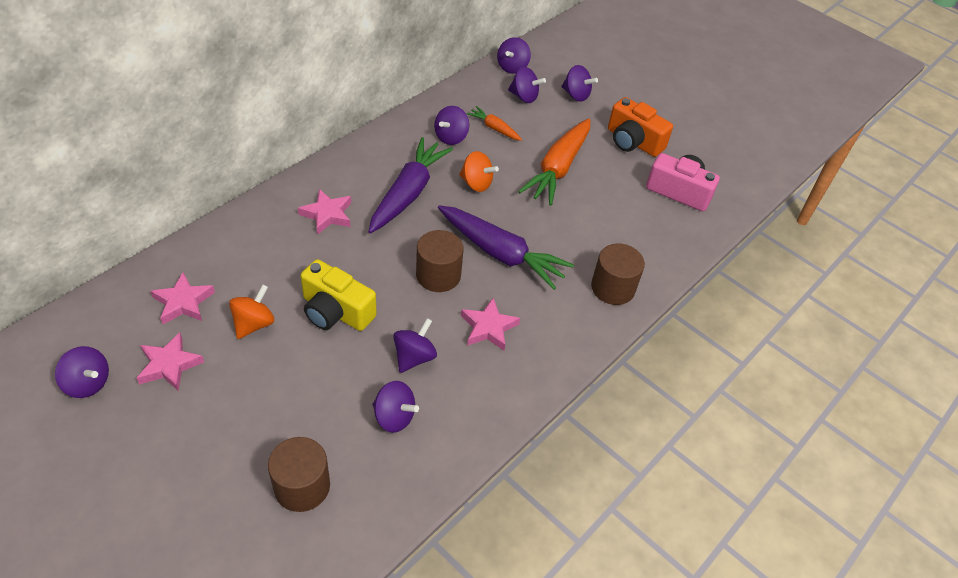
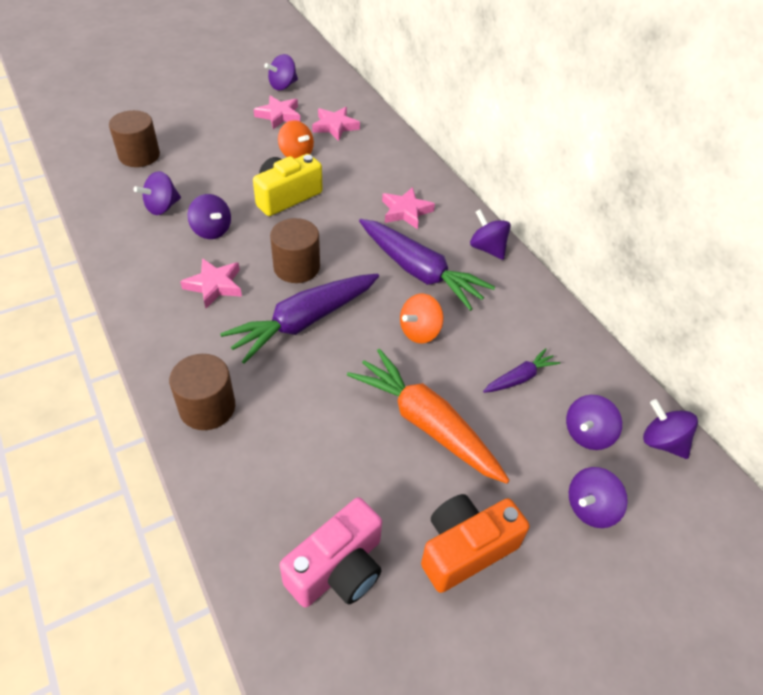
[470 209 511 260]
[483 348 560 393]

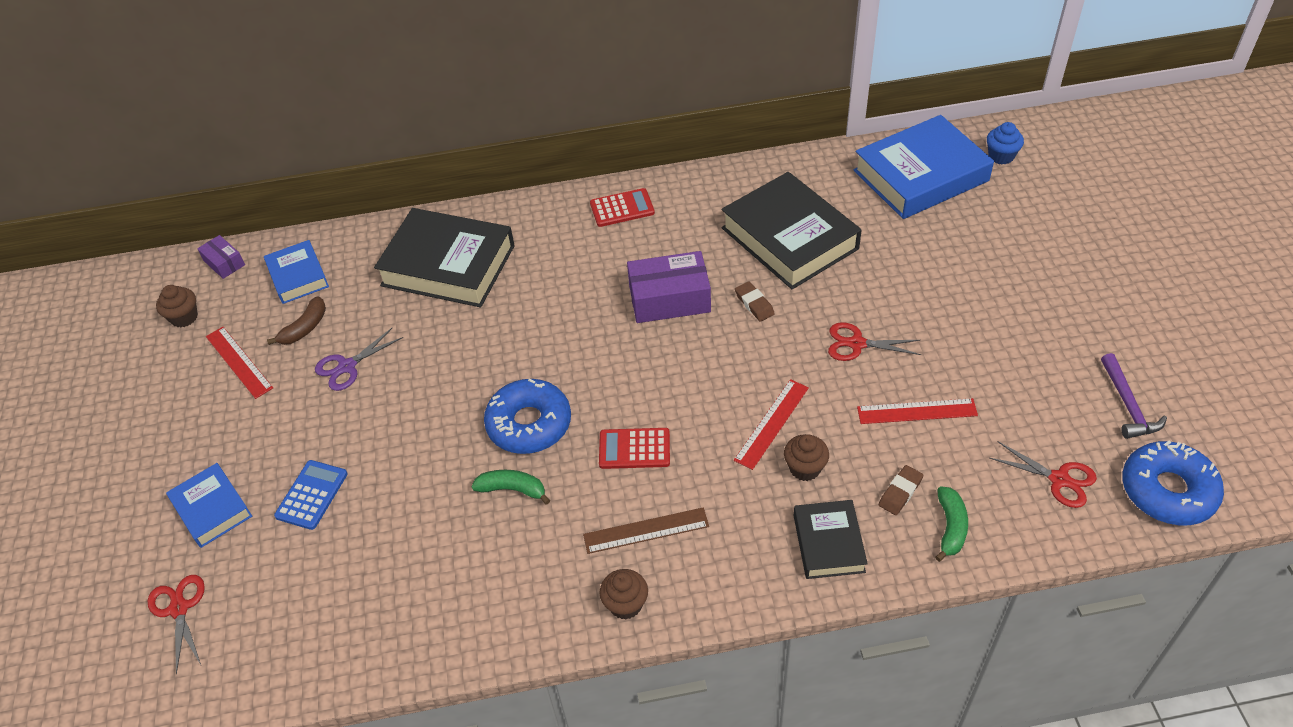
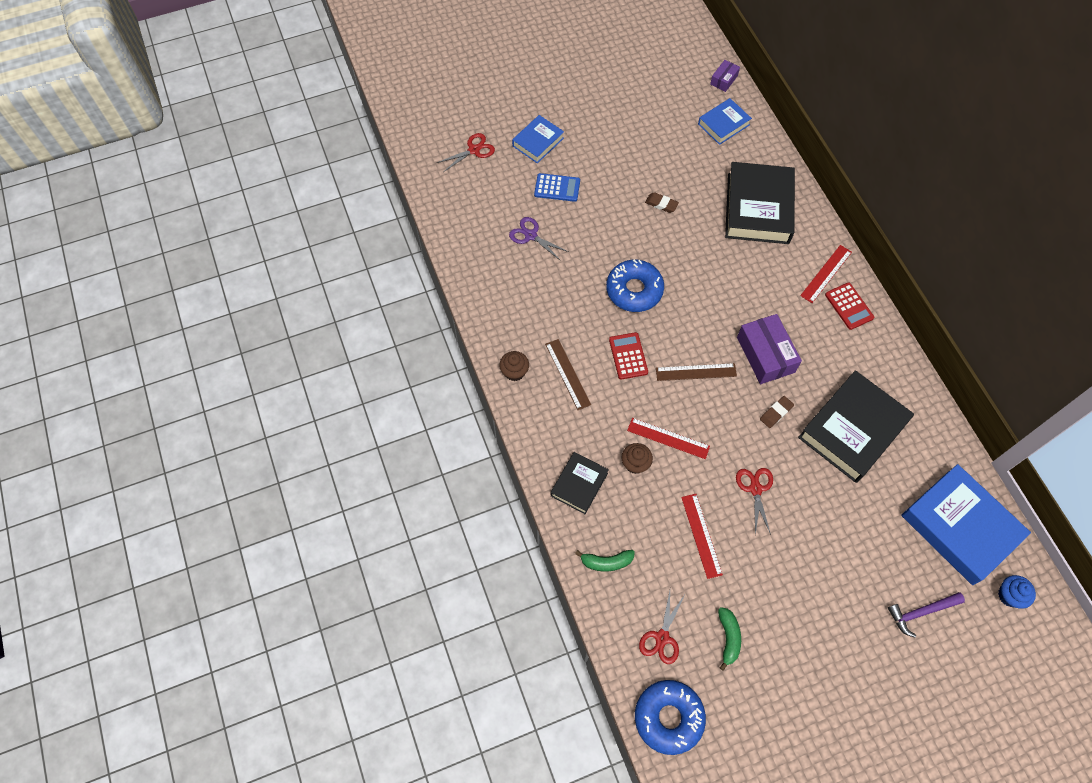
[156 285 198 327] (first image)
[267 296 326 345] (first image)
[656 363 737 381]
[800 245 852 303]
[509 217 568 261]
[718 607 741 671]
[645 192 679 213]
[888 592 965 638]
[551 452 609 514]

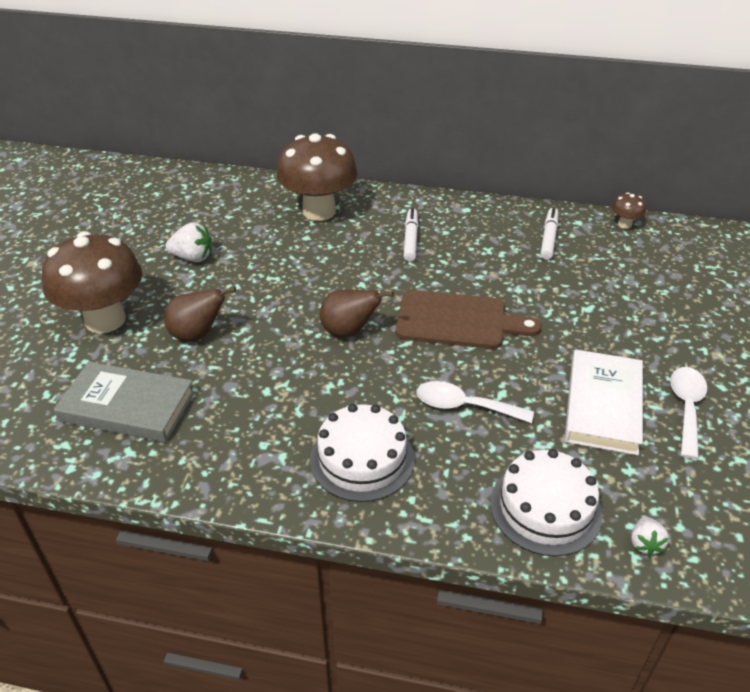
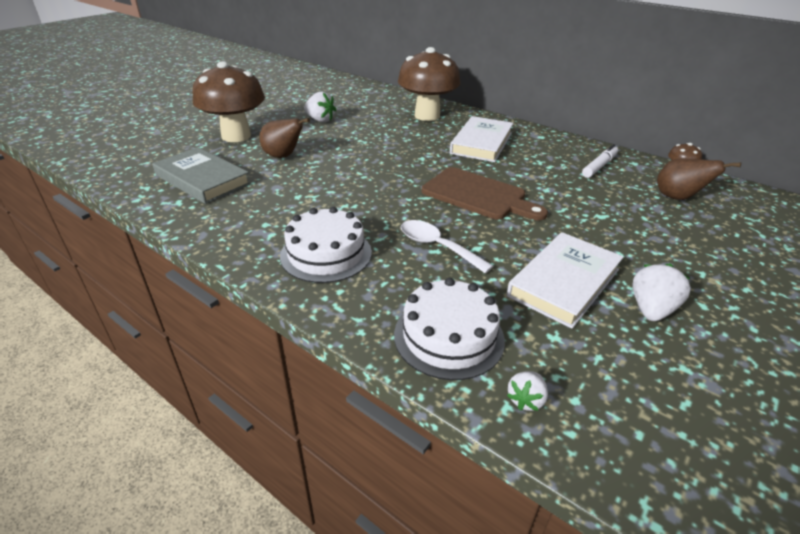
[657 158 741 200]
[450 116 513 162]
[632 263 691 321]

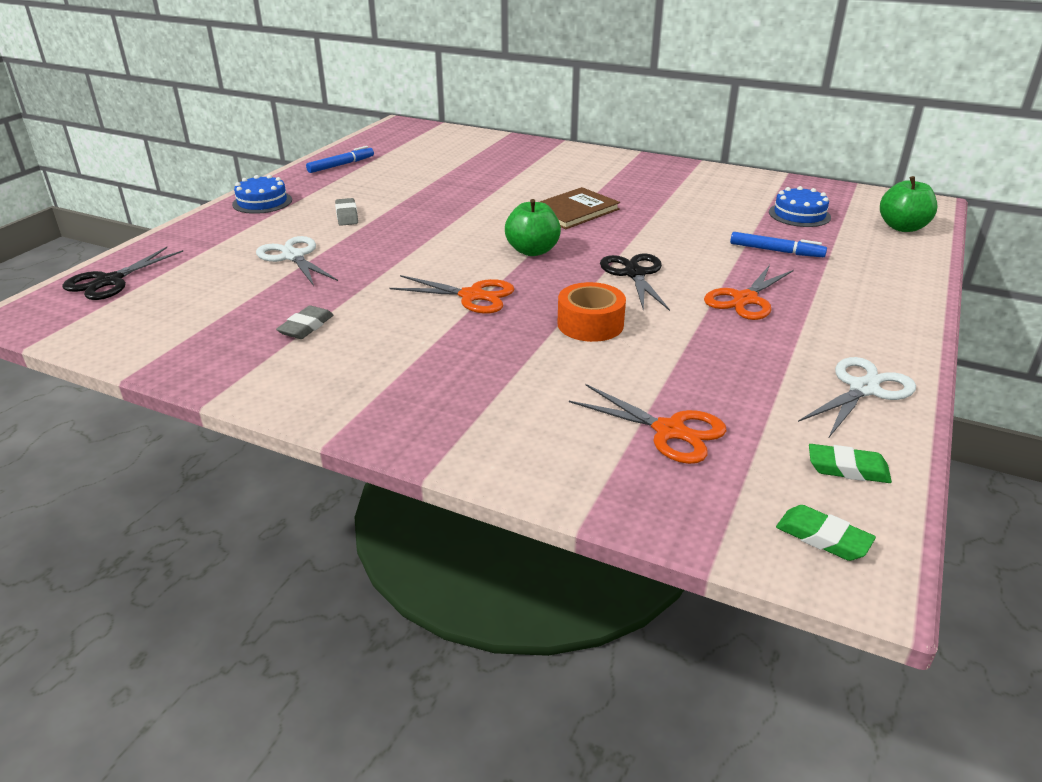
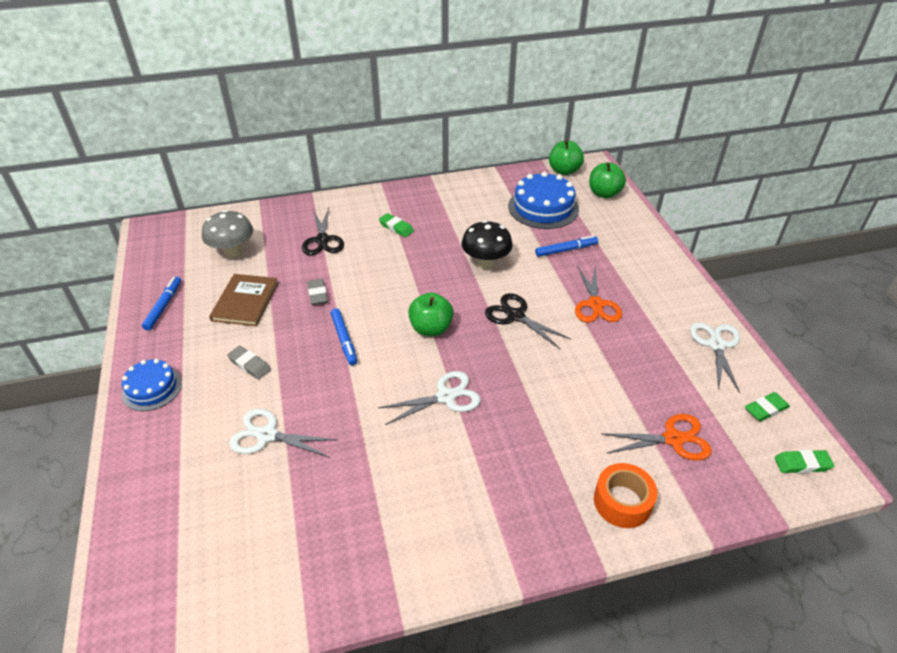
[202 210 253 258]
[331 308 357 365]
[379 213 414 237]
[461 220 513 269]
[549 140 584 175]
[302 208 344 255]
[307 279 328 305]
[209 274 278 326]
[594 463 658 528]
[378 371 481 425]
[508 172 579 229]

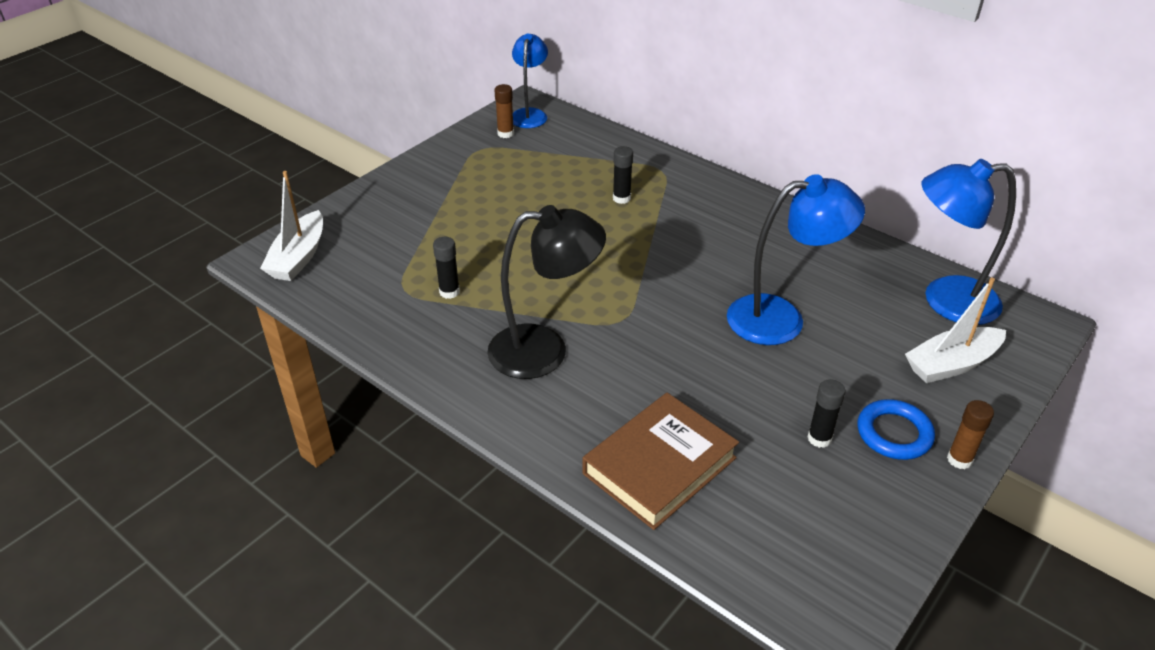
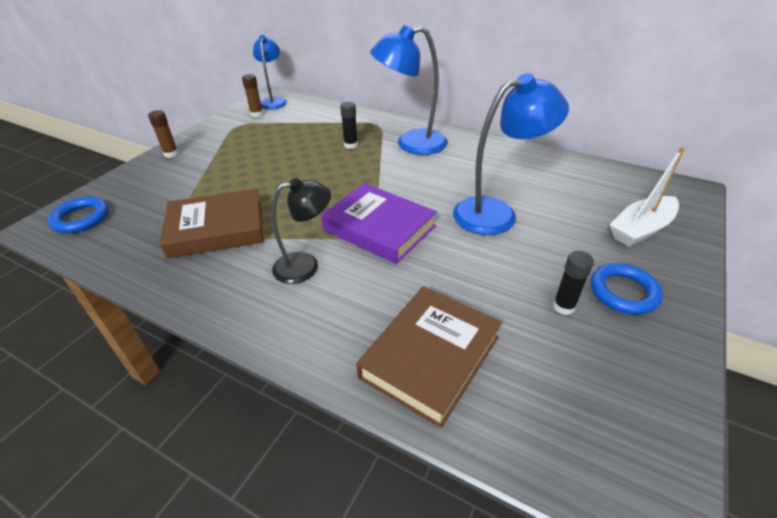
[321 183 437 264]
[370 25 448 155]
[148 110 179 158]
[48 196 109 233]
[160 189 264 258]
[272 178 331 284]

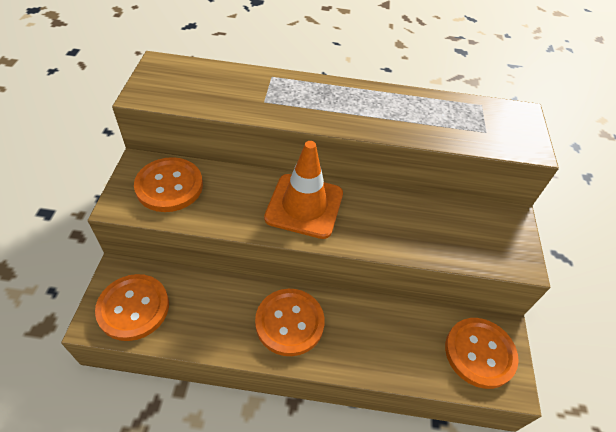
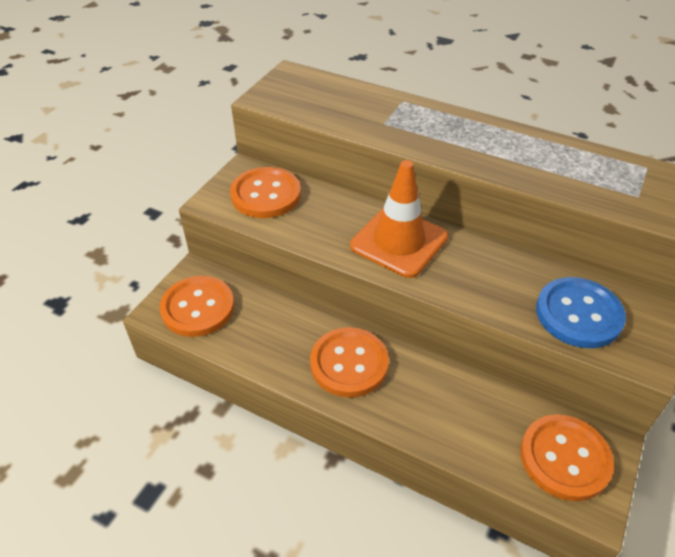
[536 277 626 348]

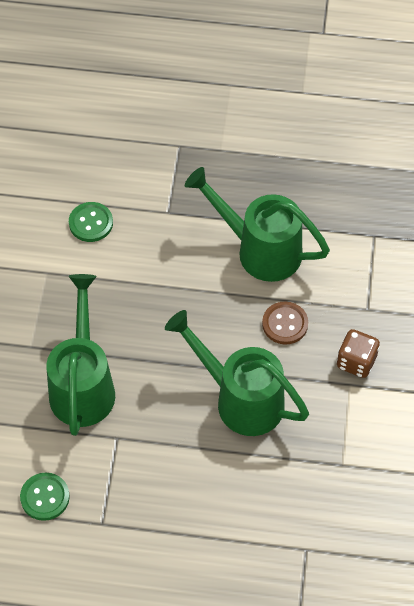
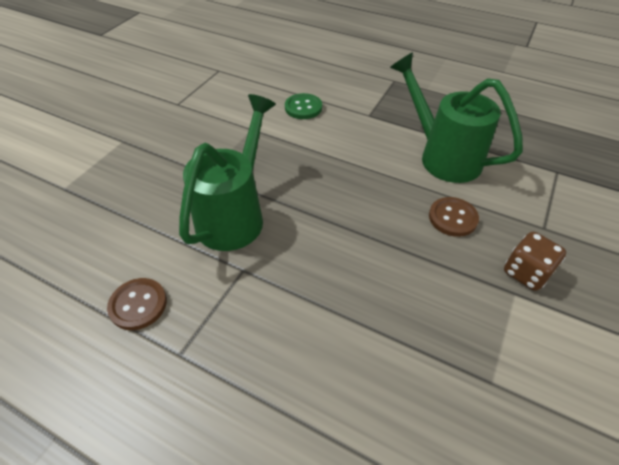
[165 310 309 436] (first image)
[107 278 167 330]

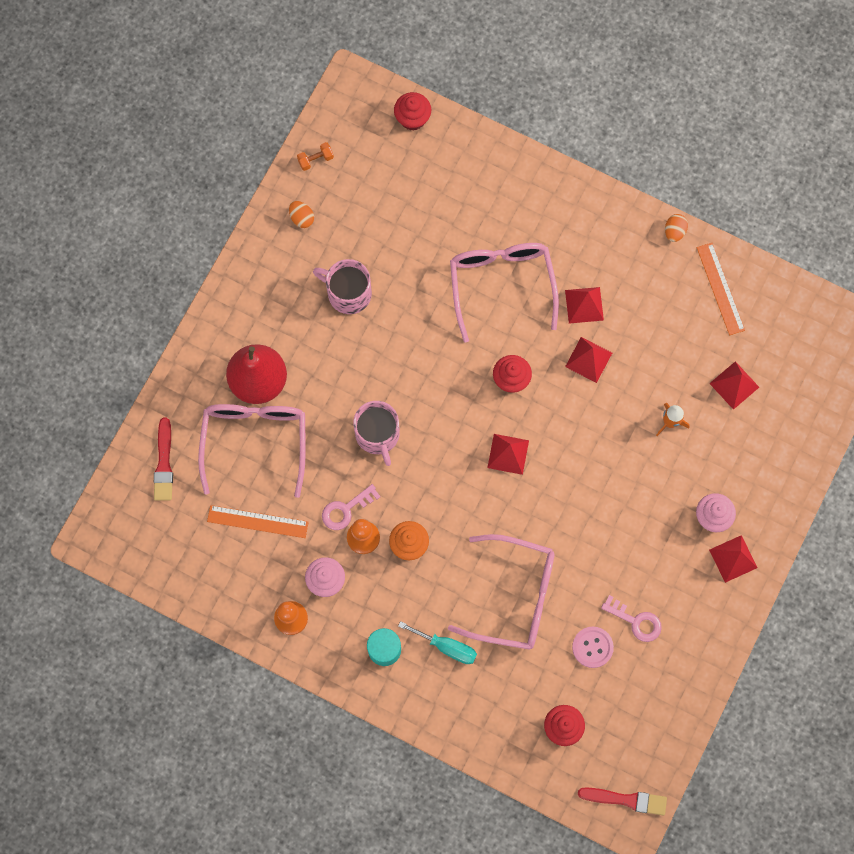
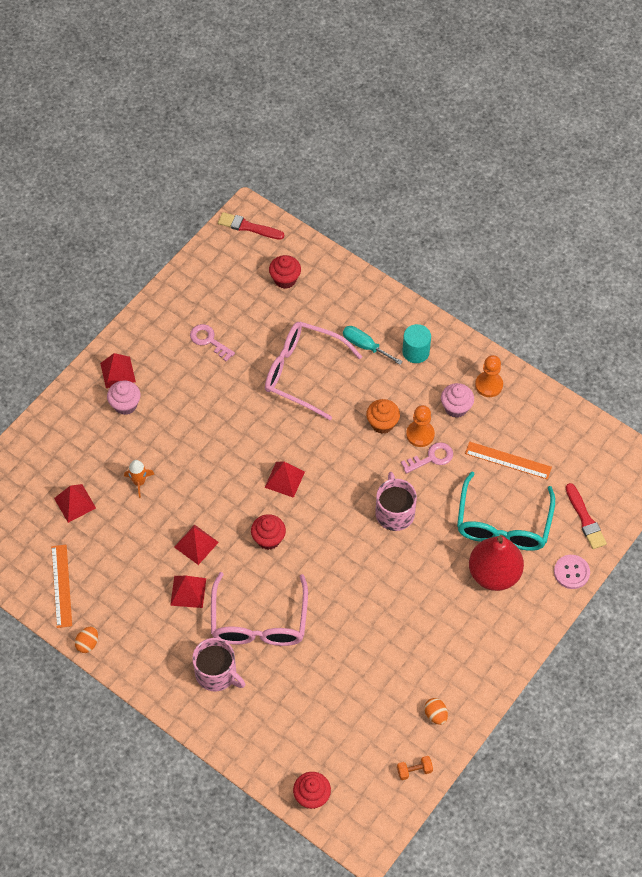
[192 638 245 691]
[554 555 590 589]
[457 471 555 551]
[566 483 607 549]

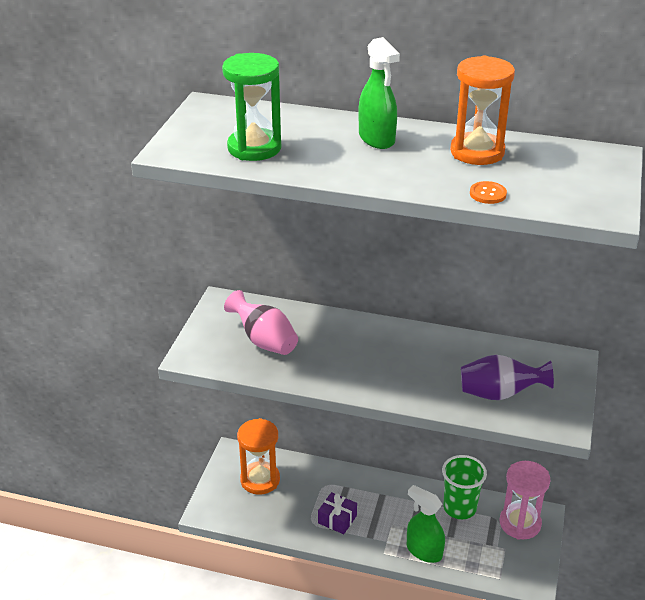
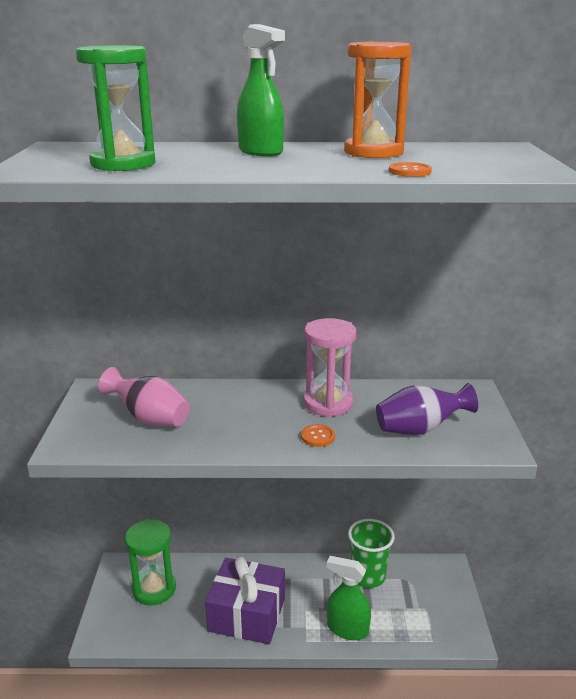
[301 424 335 447]
[303 318 357 417]
[125 519 176 606]
[205 556 285 644]

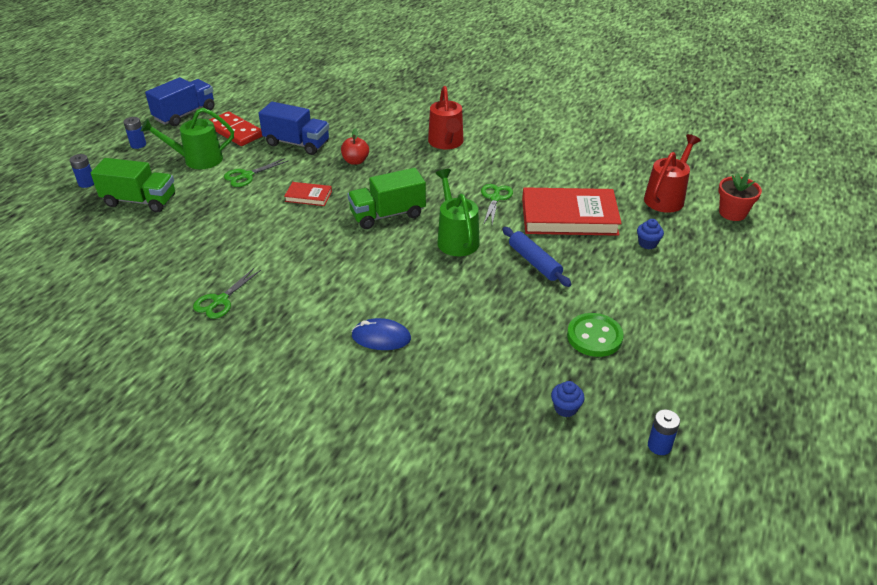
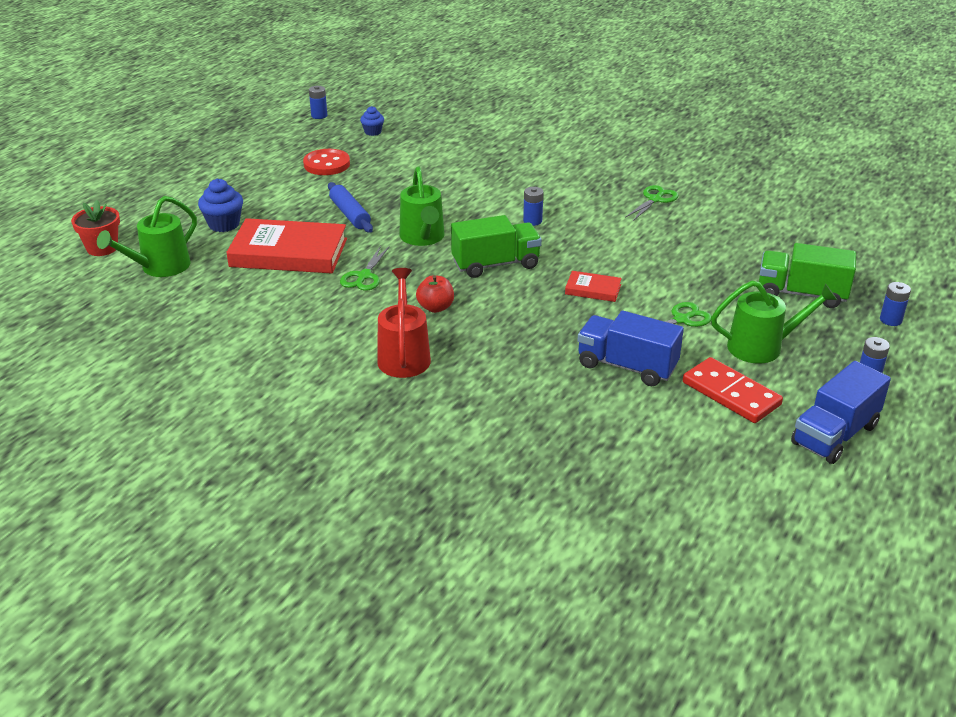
[351 318 411 350] (first image)
[523 187 543 226]
[416 275 454 313]
[303 149 350 175]
[97 196 197 277]
[198 178 243 232]

